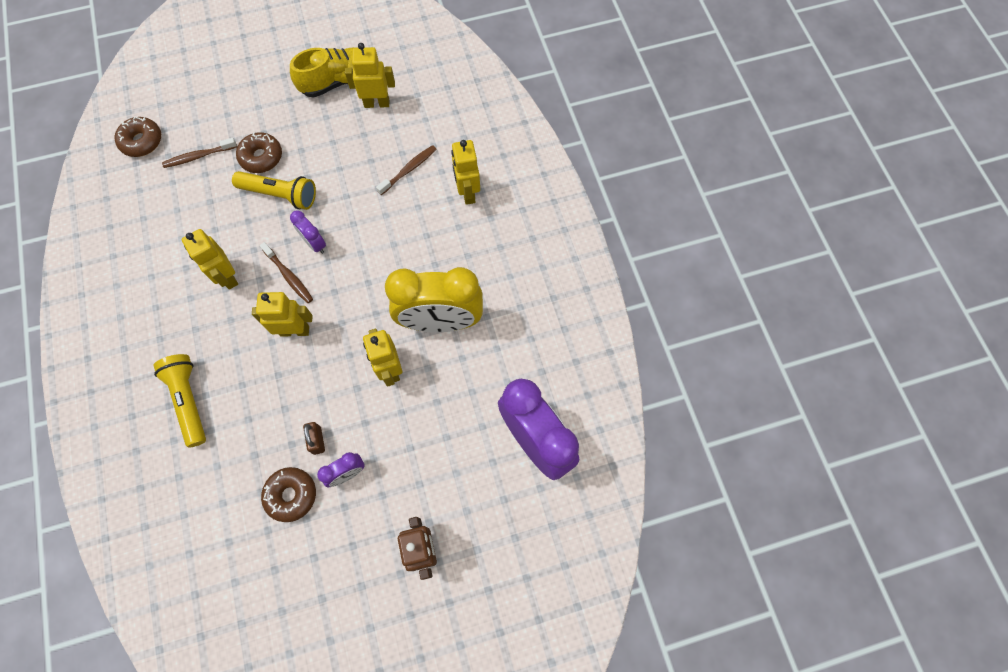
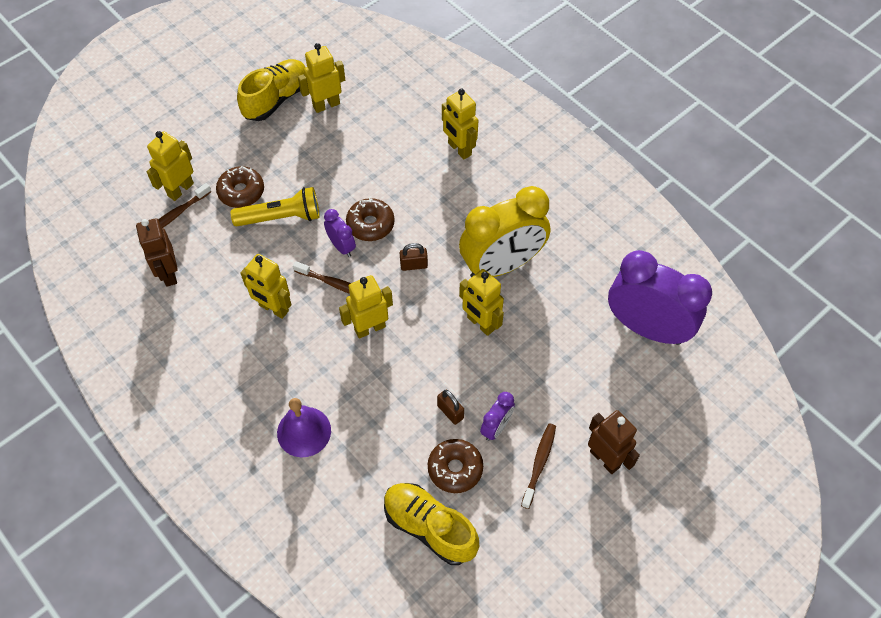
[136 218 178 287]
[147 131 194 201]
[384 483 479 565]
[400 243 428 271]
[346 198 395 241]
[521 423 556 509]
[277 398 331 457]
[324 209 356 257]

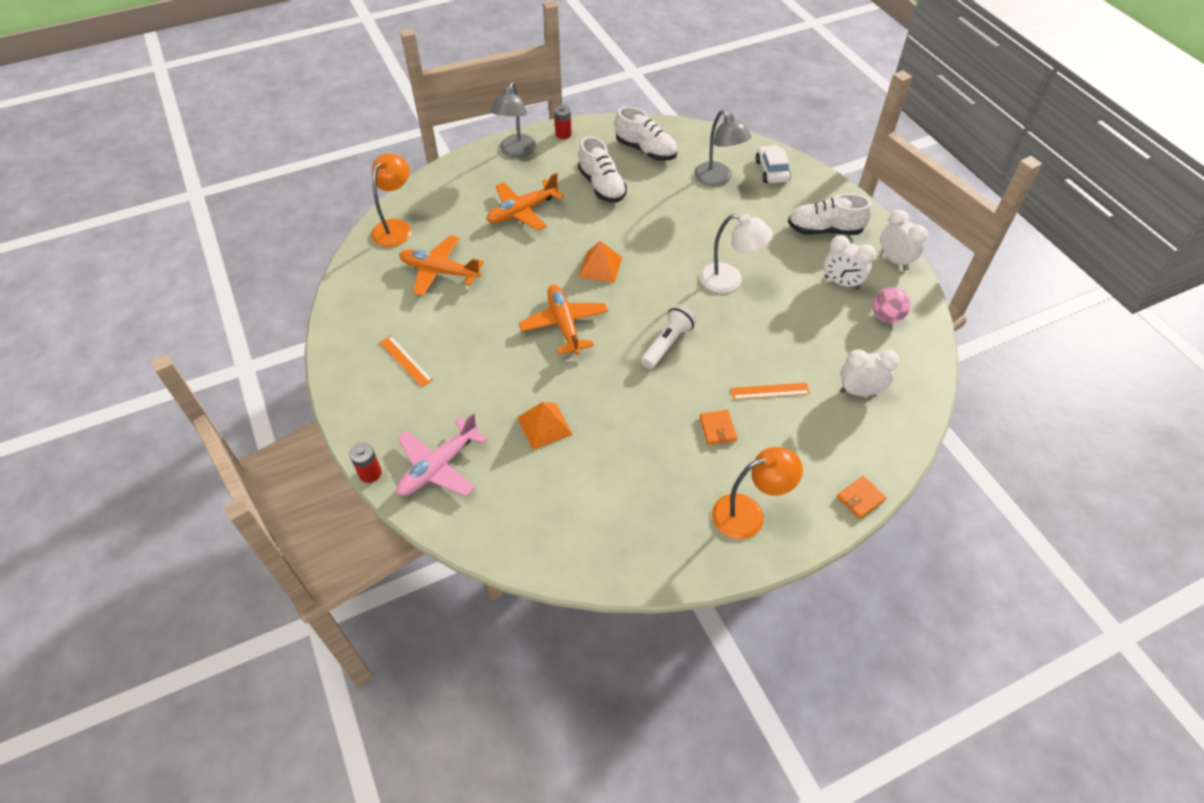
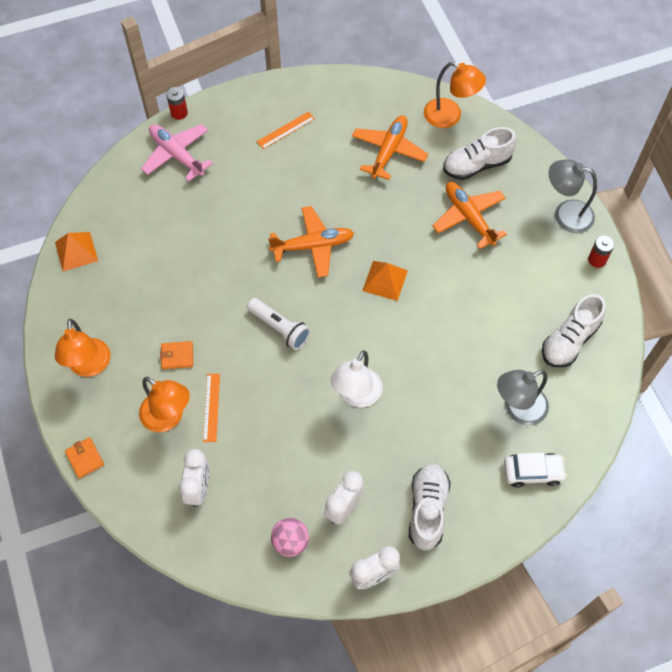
[139 377 190 432]
[55 232 98 271]
[443 127 517 180]

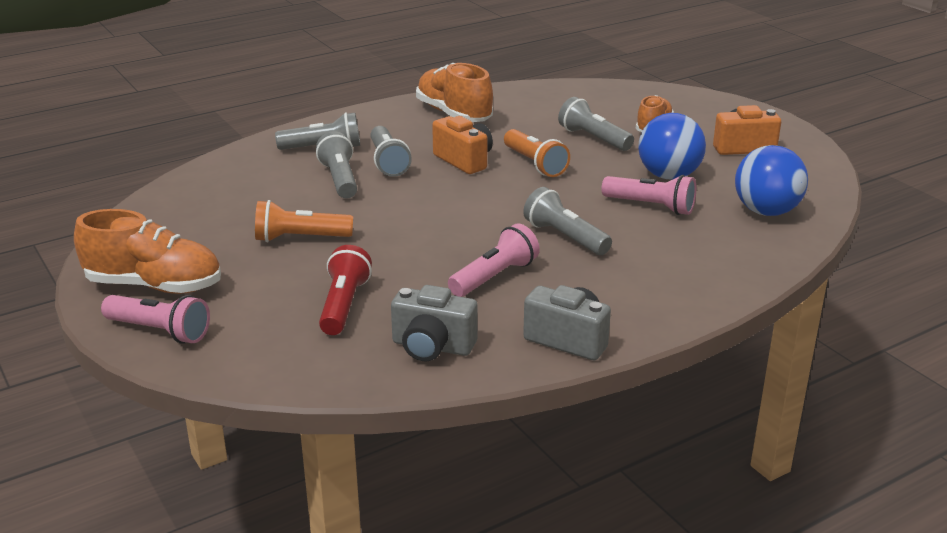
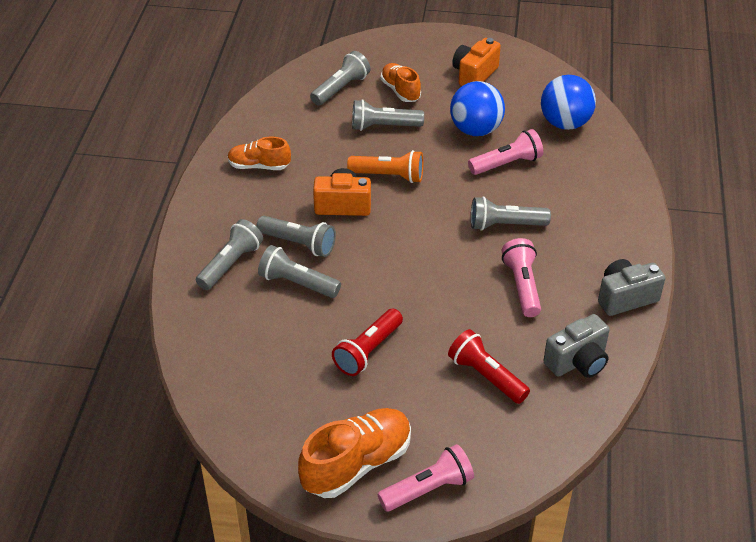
[310 51 371 106]
[332 309 403 376]
[228 137 291 170]

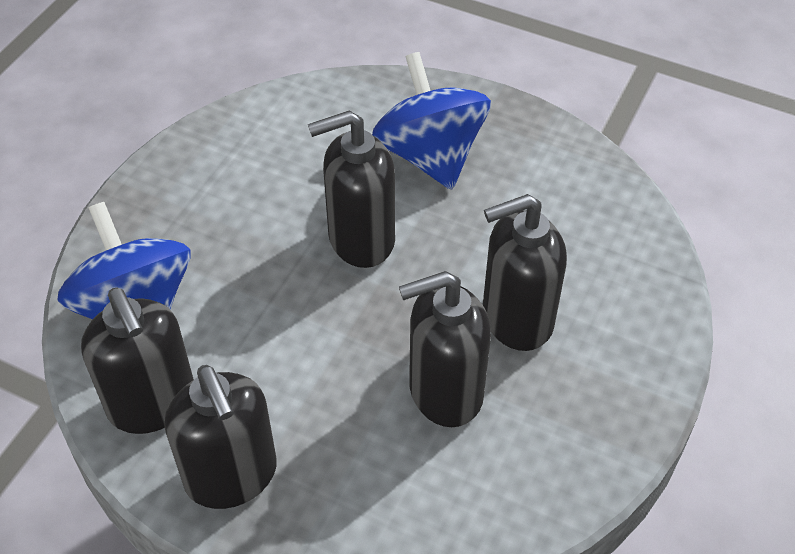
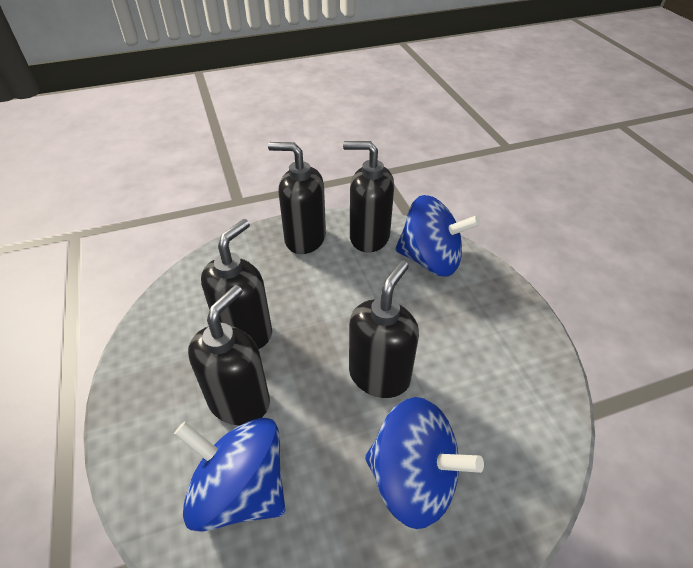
[174 418 286 532]

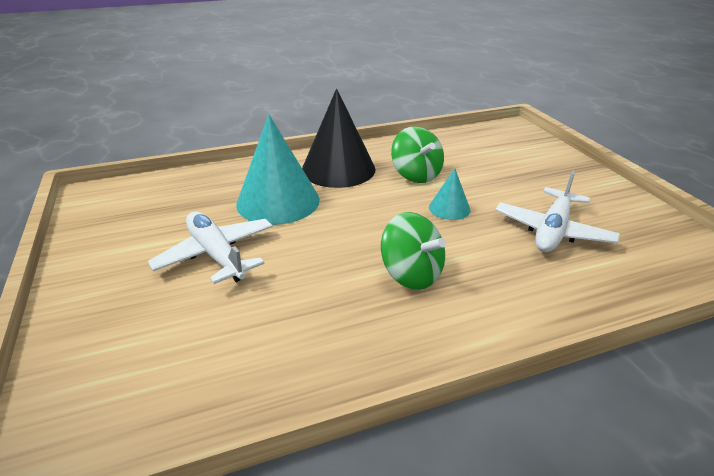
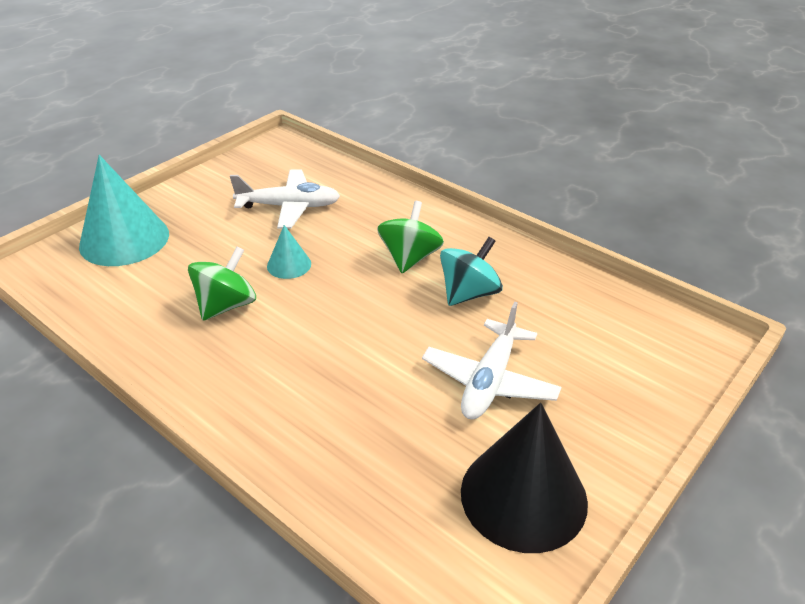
[440 237 503 306]
[79 155 169 266]
[461 403 588 553]

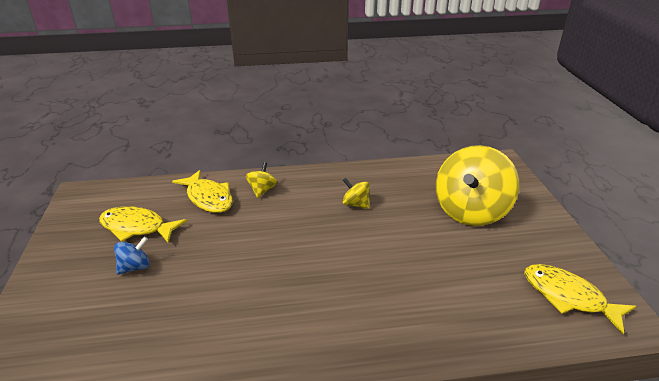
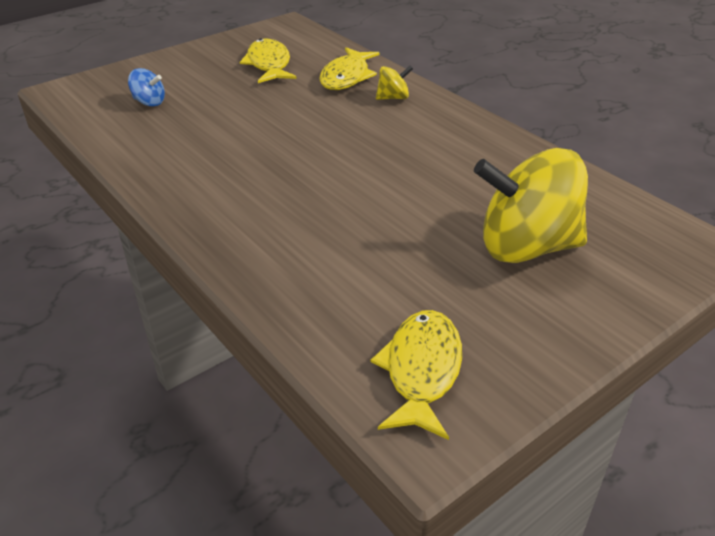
[343 178 370 209] (first image)
[128 68 165 107]

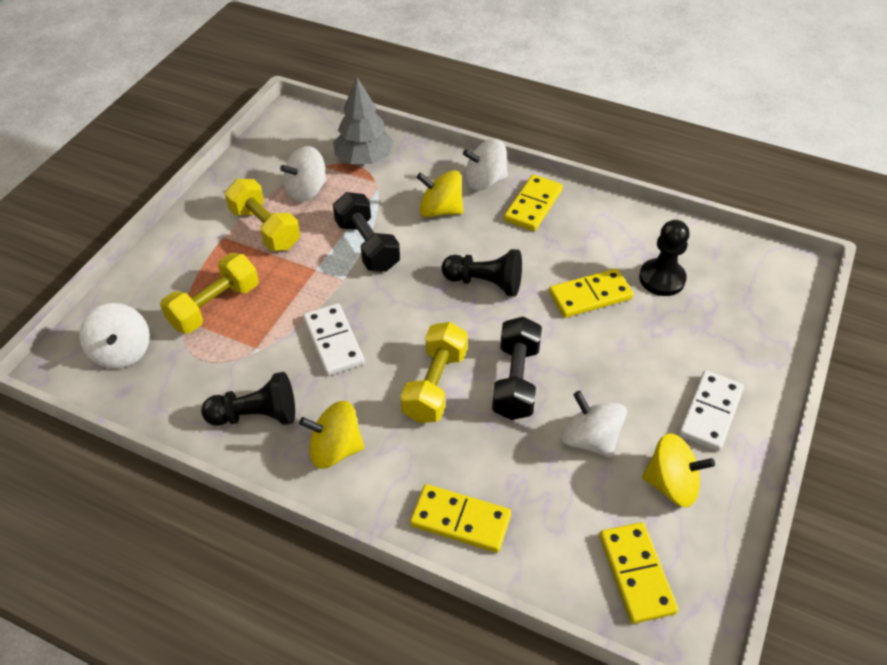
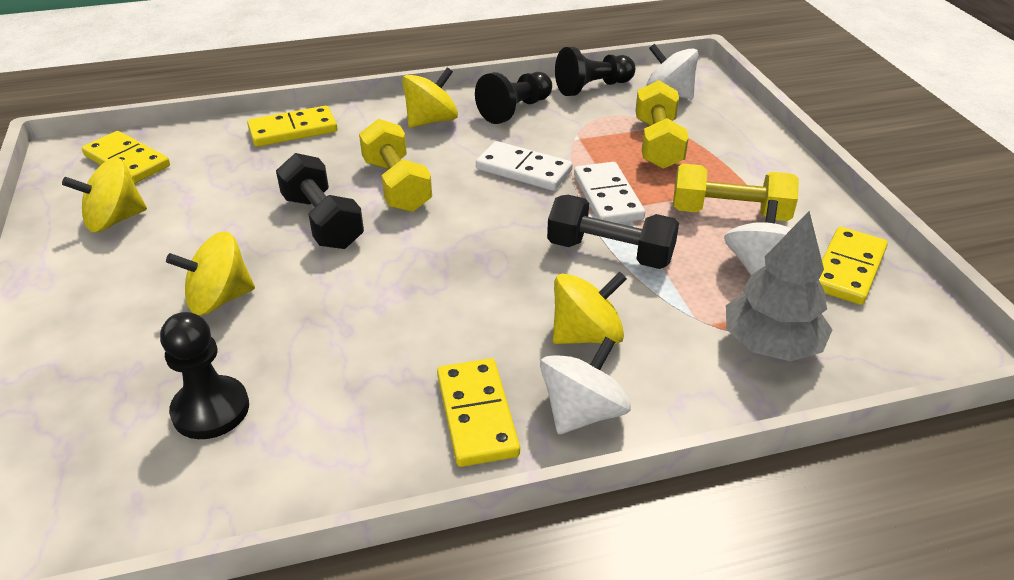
[561 391 627 458] (first image)
[166 232 255 315]
[555 47 635 96]
[819 227 888 305]
[574 162 645 223]

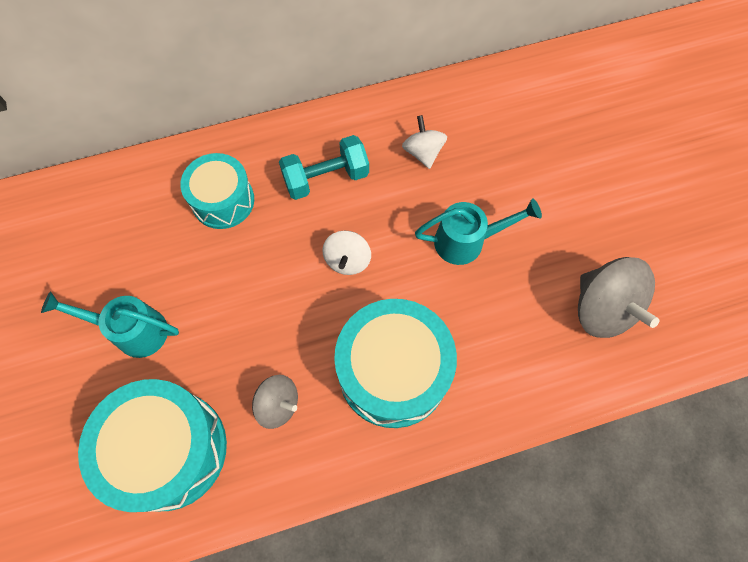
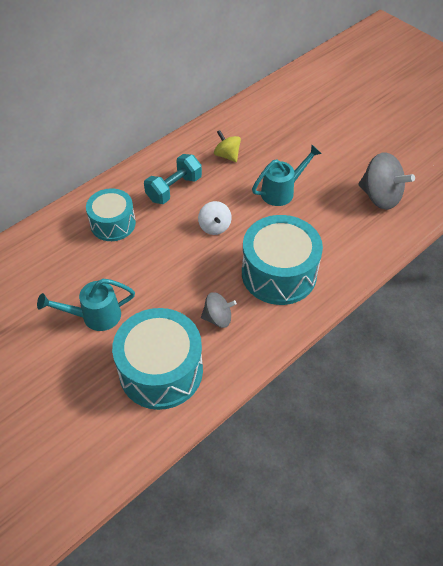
[214 130 241 162]

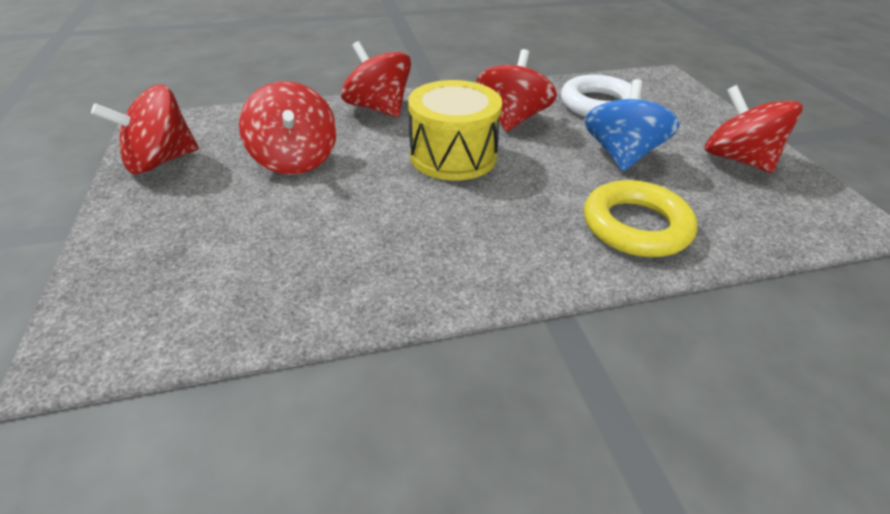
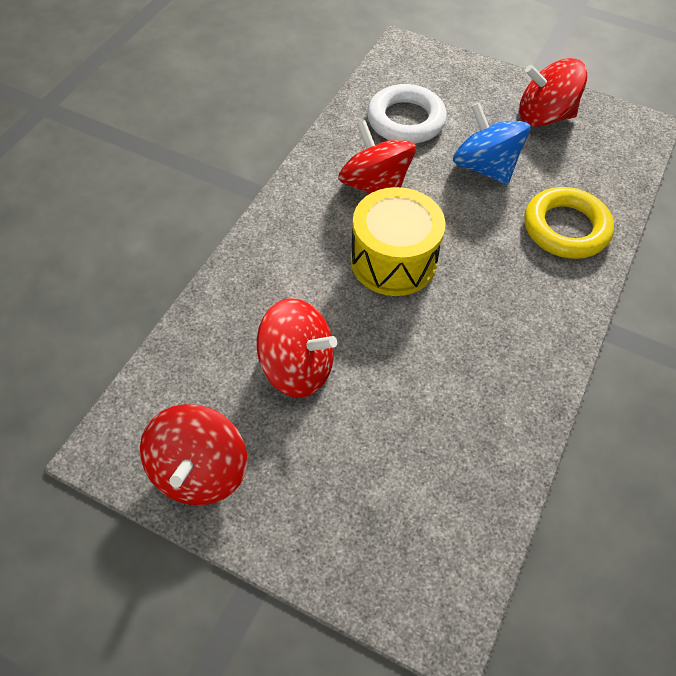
[341 41 411 117] (first image)

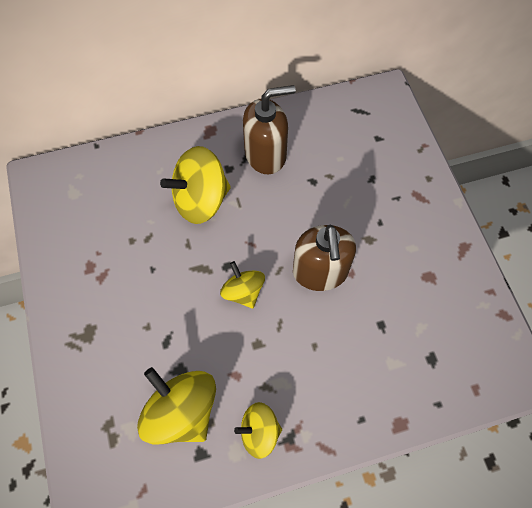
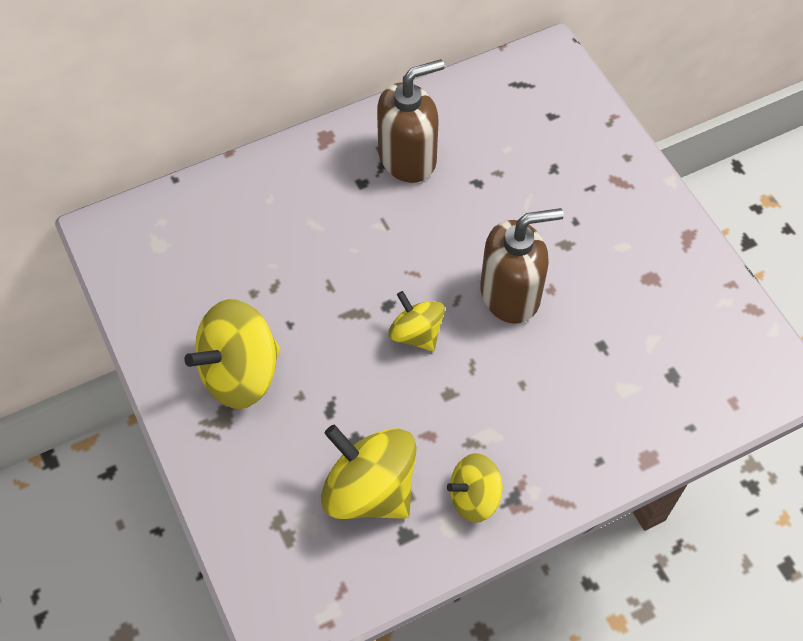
[184 299 280 409]
[480 208 564 324]

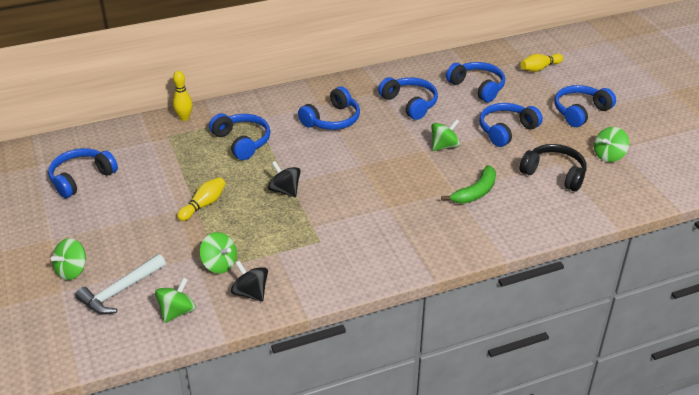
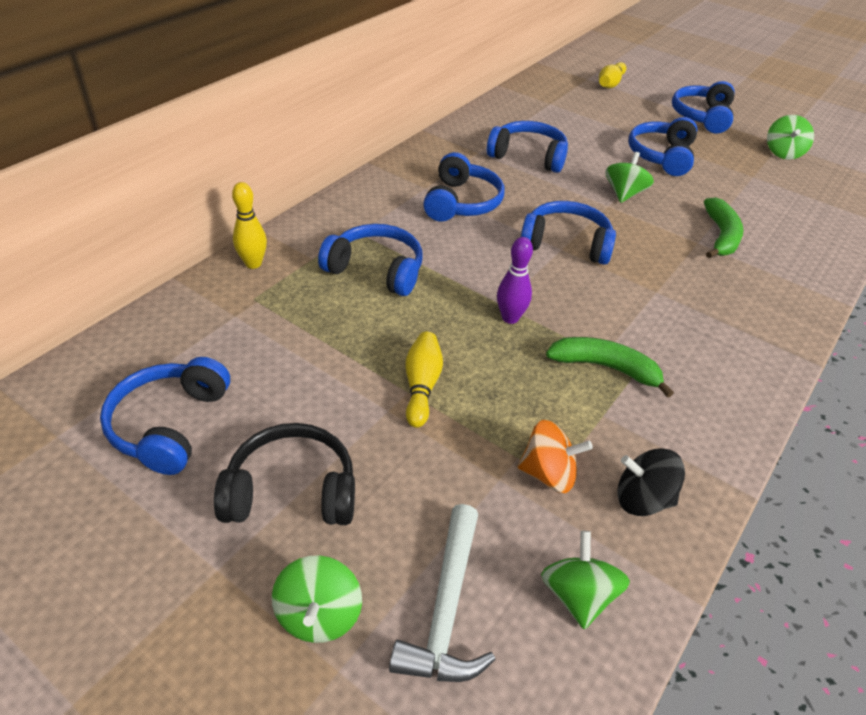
[546 337 674 398]
[521 201 616 265]
[214 423 355 525]
[497 237 533 324]
[517 420 593 493]

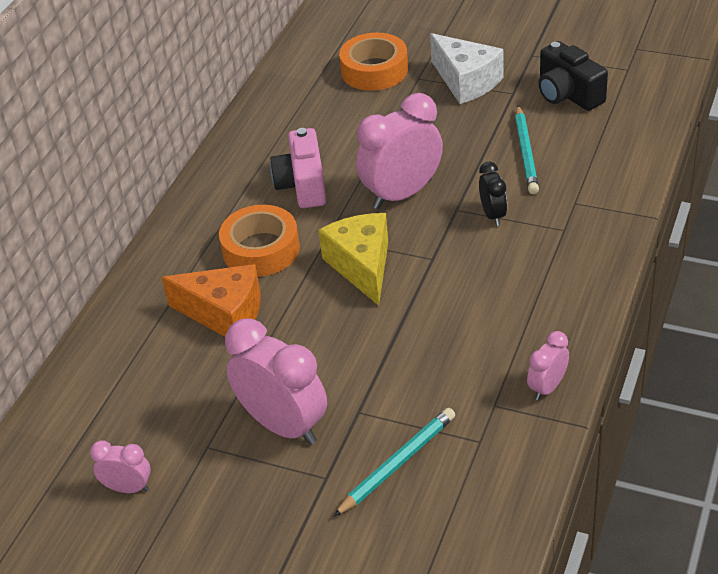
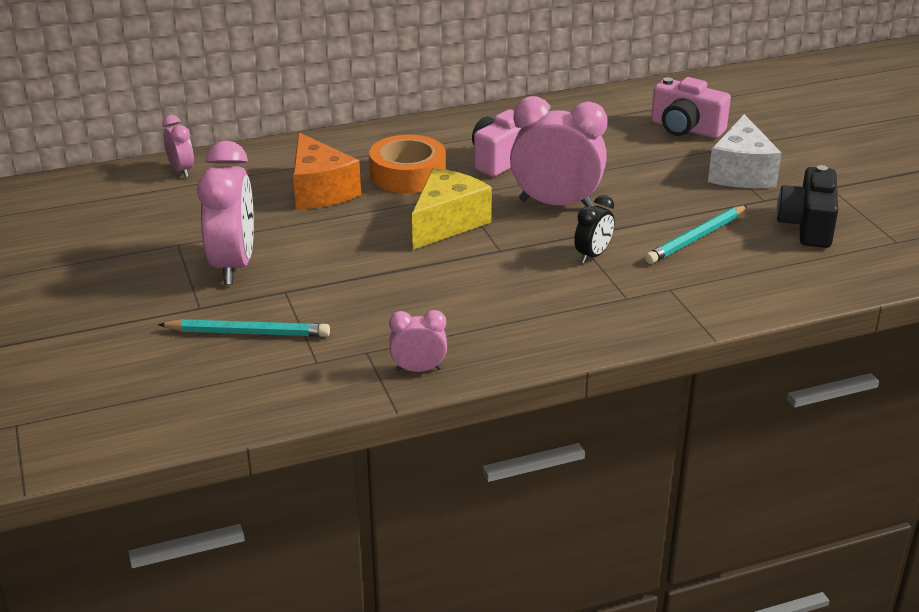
[162 115 194 178]
[651 77 731 138]

